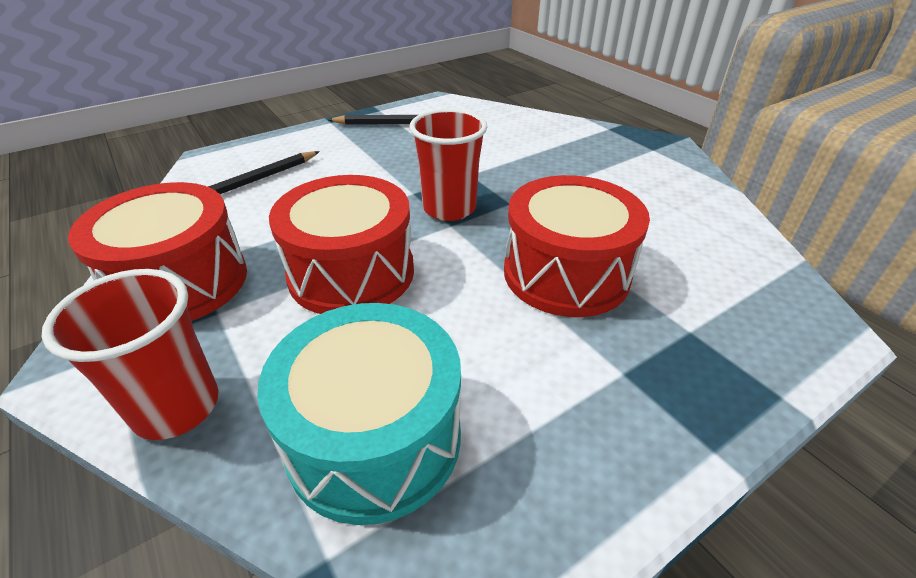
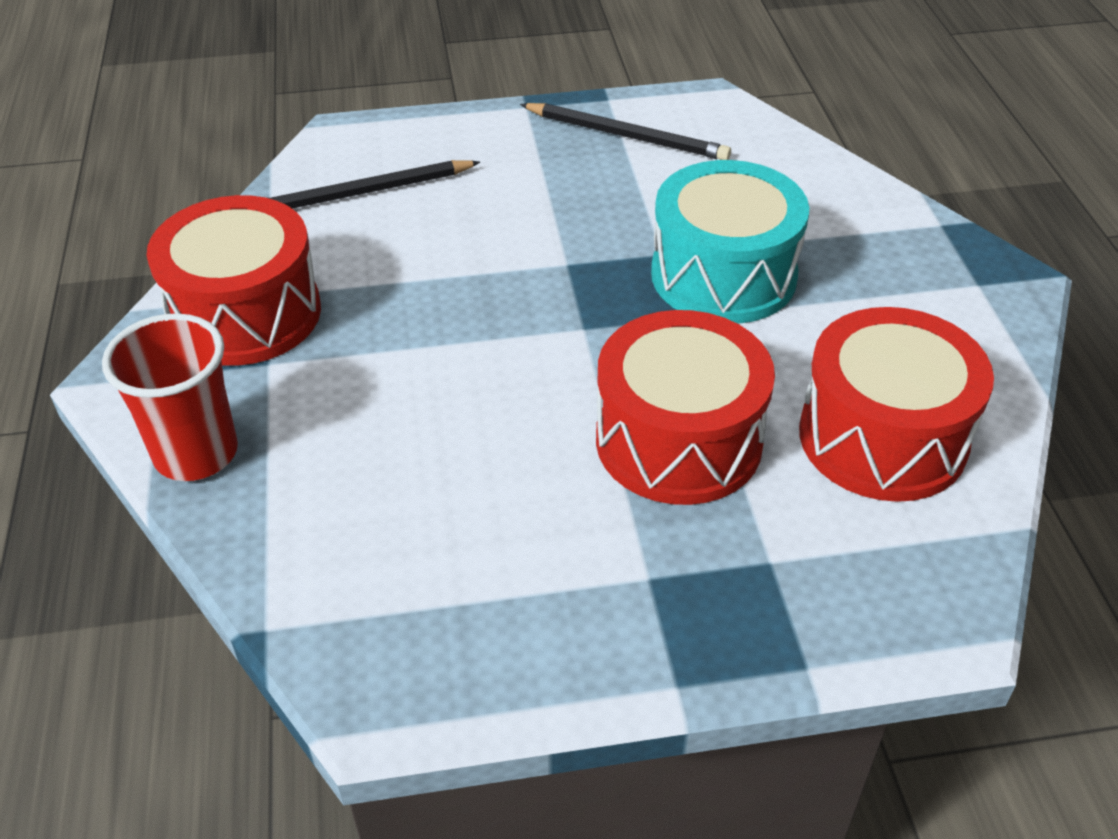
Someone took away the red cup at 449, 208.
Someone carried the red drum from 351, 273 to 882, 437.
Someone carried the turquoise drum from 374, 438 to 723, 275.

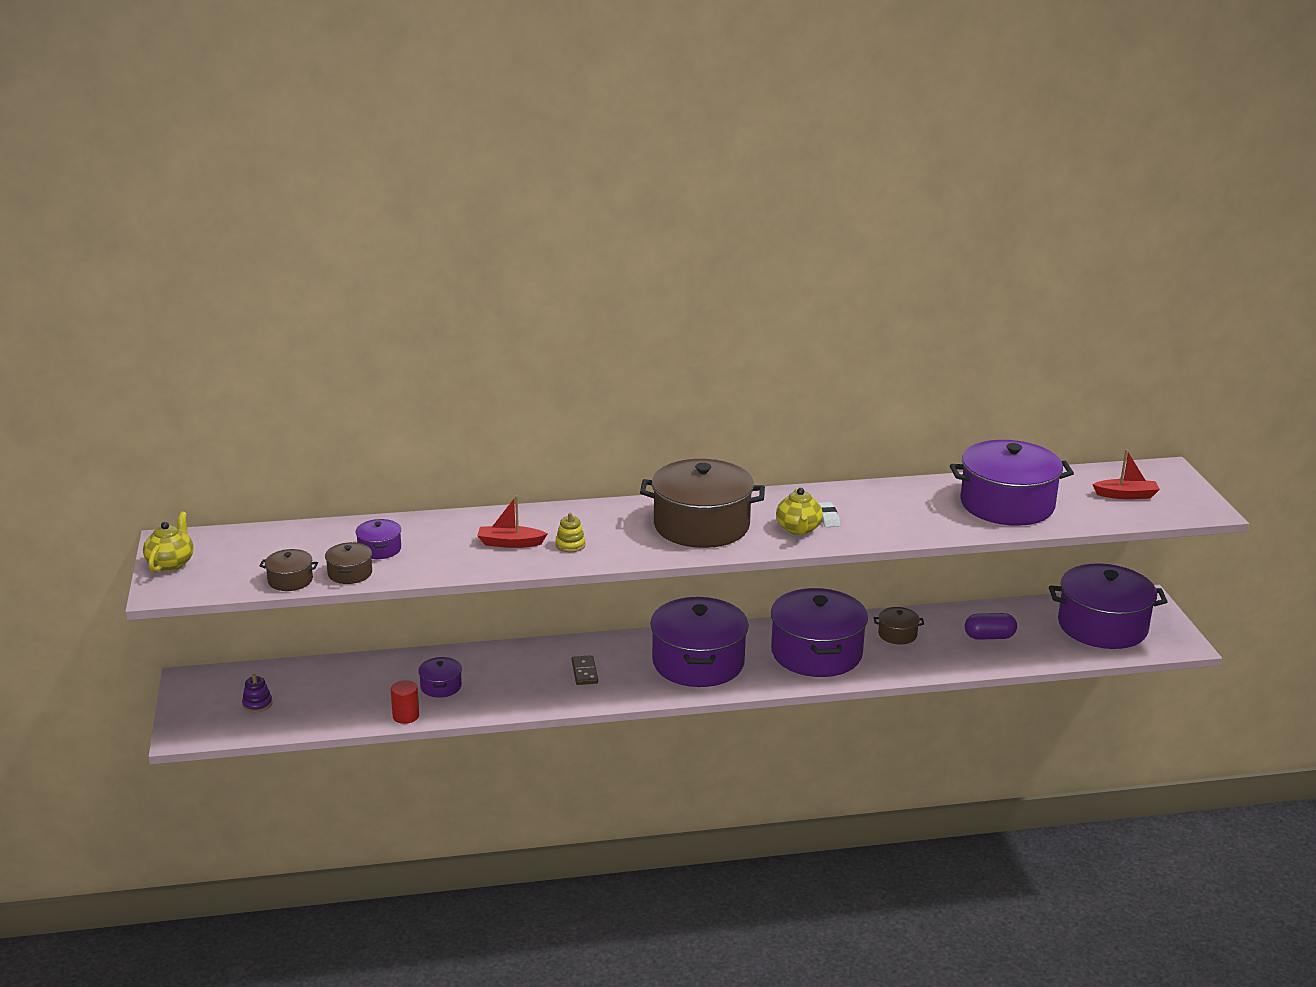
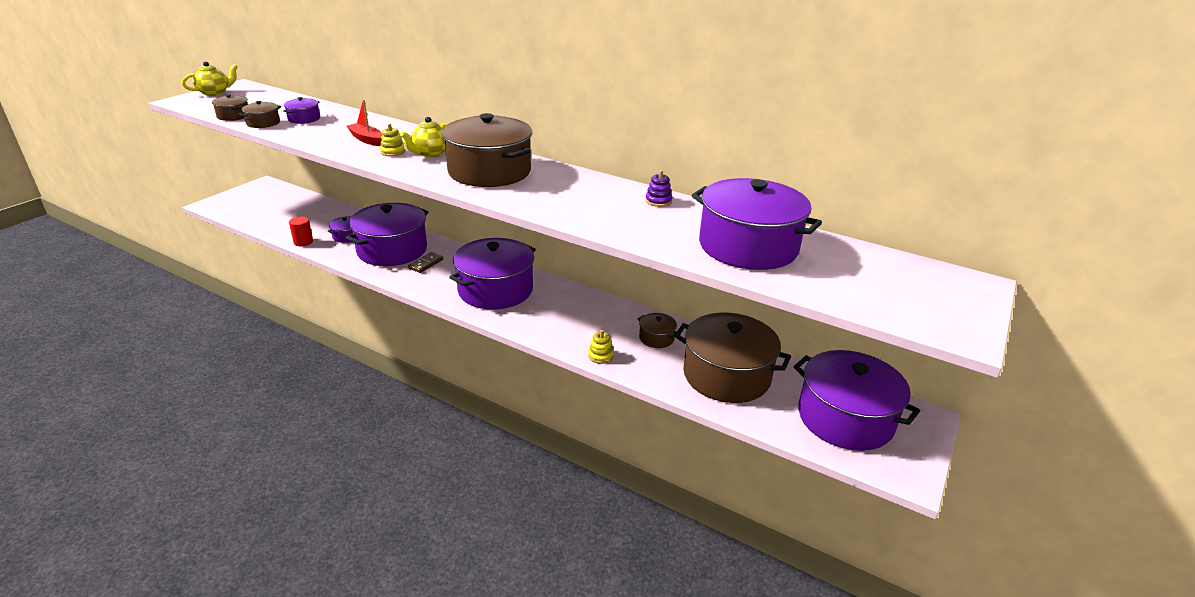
Someone took away the red boat at 1126, 495.
Someone carried the yellow teapot from 798, 529 to 430, 153.
Someone took away the white eraser at 828, 517.
Someone carried the purple pot from 816, 653 to 392, 250.
Someone swapped the purple capsule at 989, 637 for the brown pot at 726, 375.
Someone carried the purple stacking toy from 257, 704 to 658, 201.
Someone put down the yellow stacking toy at 601, 356.

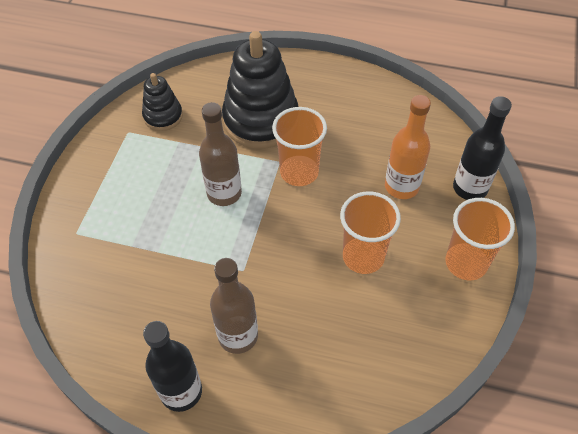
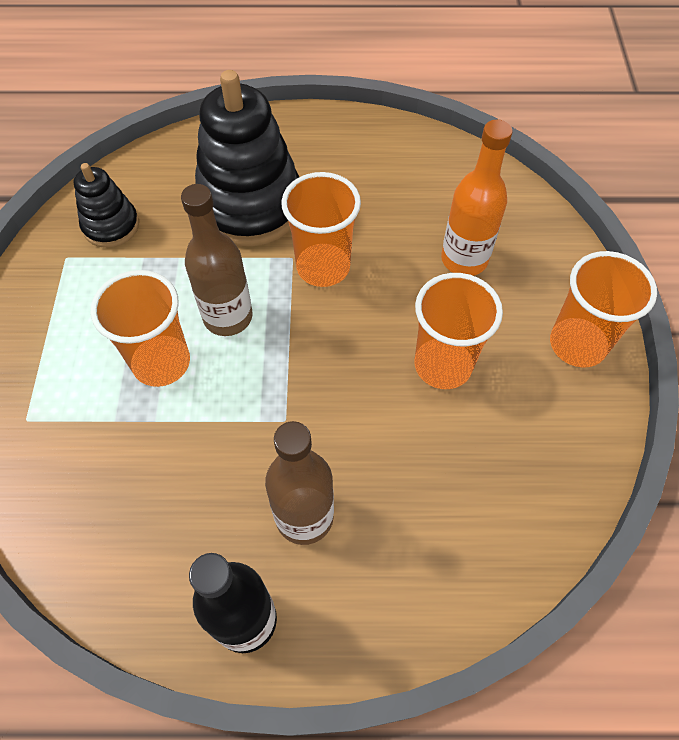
Someone took away the black bottle at 470, 188.
Someone put down the orange cup at 161, 362.

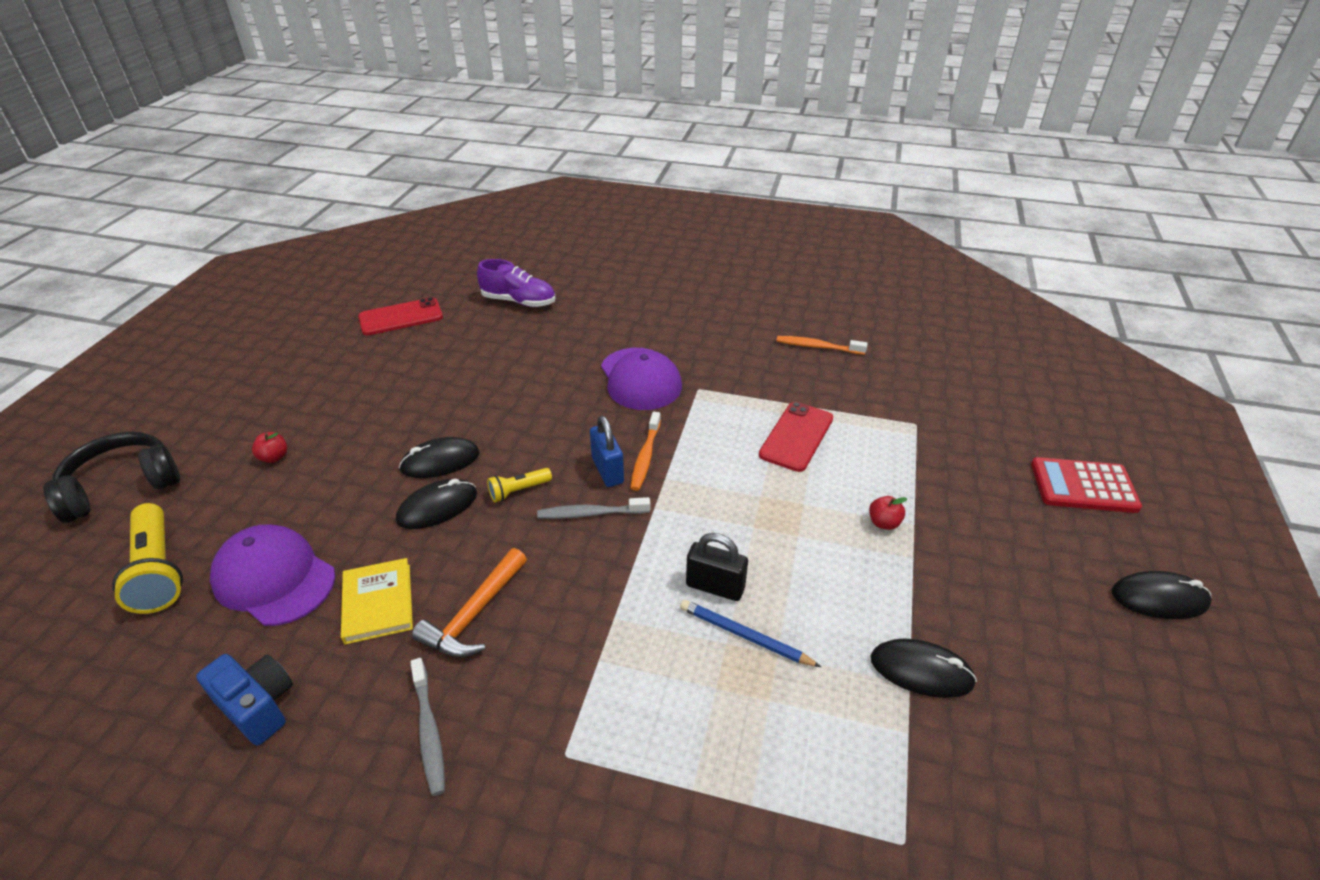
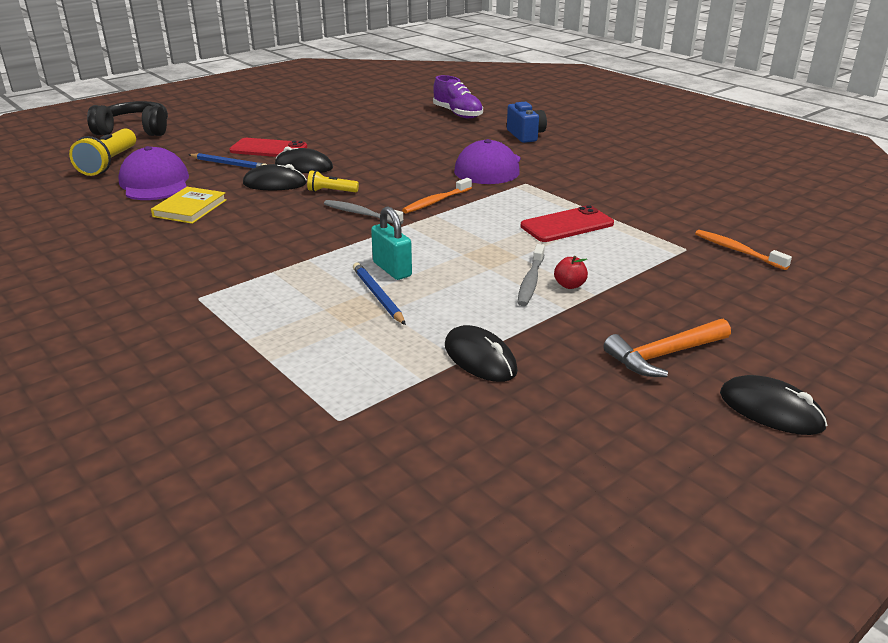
Someone carried the red phone from 401, 317 to 268, 149.
Someone carried the orange toothbrush from 818, 347 to 737, 251.
Someone took away the blue padlock at 607, 470.
Someone took away the red apple at 274, 457.
Someone took away the red calculator at 1083, 486.
Someone repainted the black padlock at 715, 587, which became the turquoise padlock at 392, 269.
Someone carried the orange hammer from 474, 614 to 664, 355.
Someone carried the blue camera from 258, 706 to 525, 135.
Someone carried the grey toothbrush from 429, 731 to 530, 281.
Someone put down the blue pencil at 229, 164.

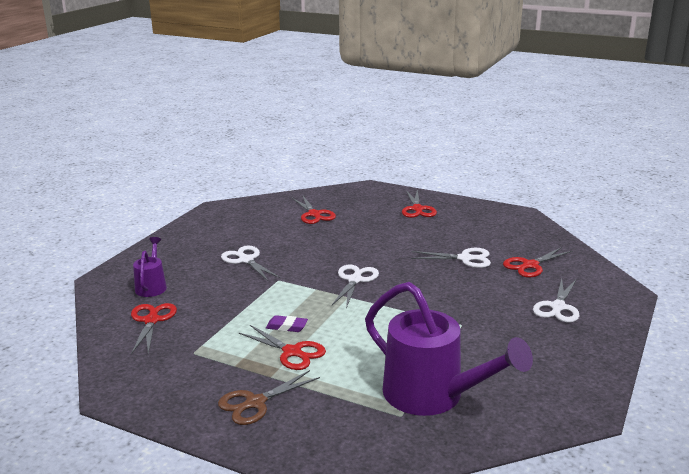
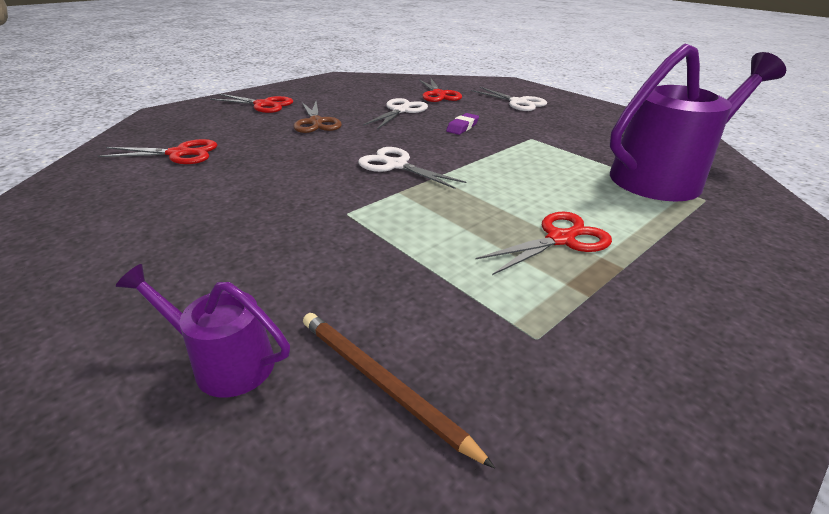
Someone took away the white scissors at 246, 260.
Someone swapped the red scissors at 151, 320 for the brown pencil at 381, 383.
Someone carried the purple eraser from 286, 327 to 462, 127.
Someone carried the brown scissors from 255, 403 to 316, 122.

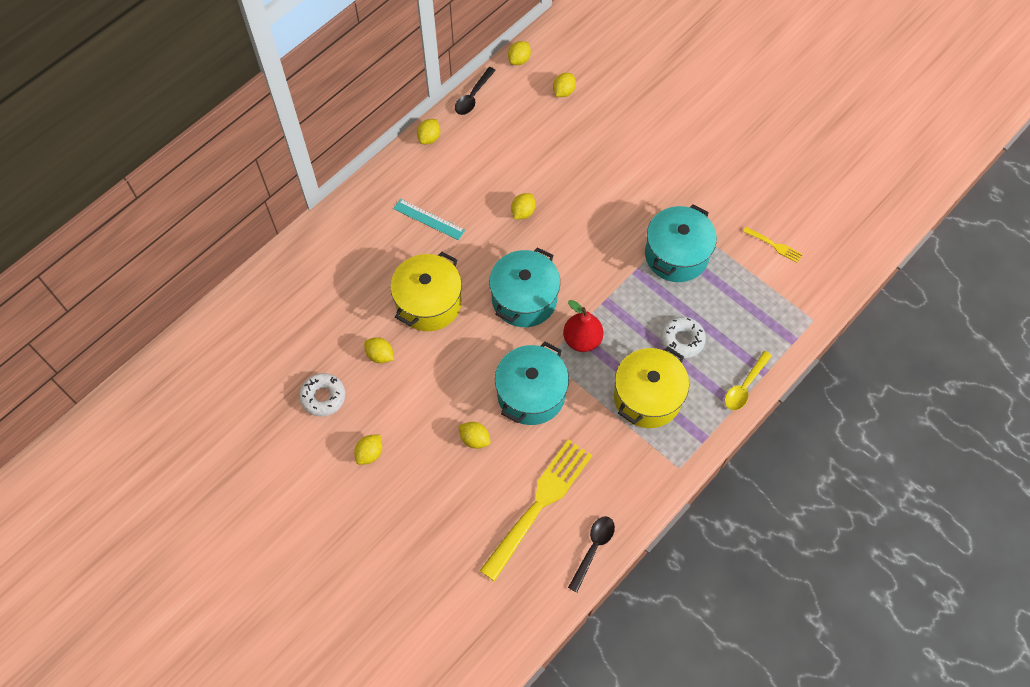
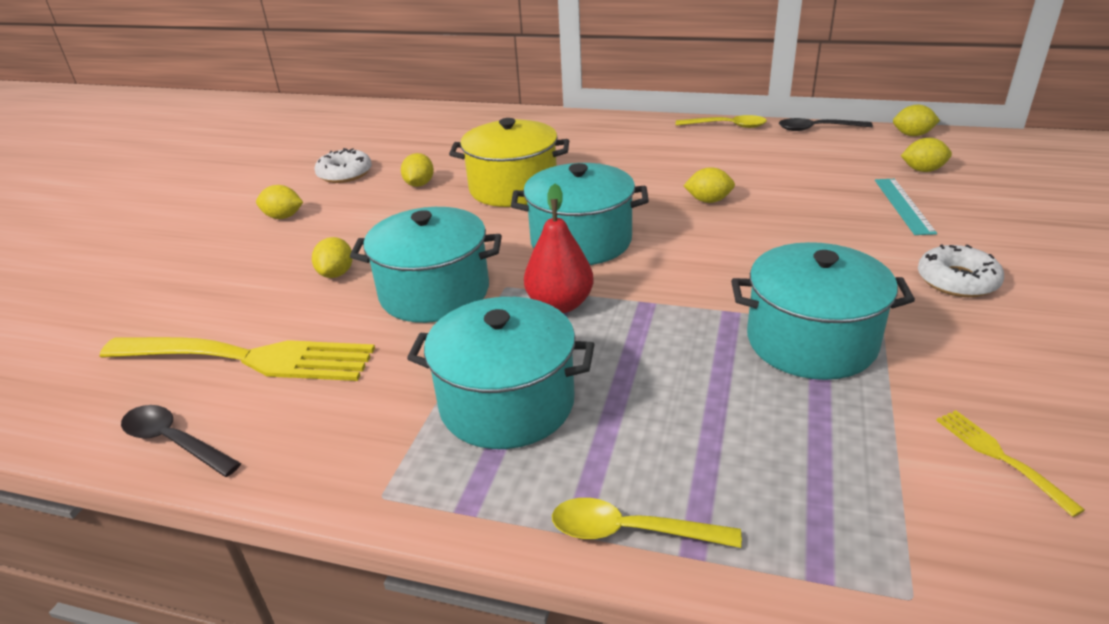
Someone swapped the yellow lemon at 429, 138 for the yellow spoon at 727, 126.
Someone carried the turquoise ruler from 429, 219 to 903, 205.
Someone rotated the yellow fork at 774, 245 by 150 degrees clockwise.
Someone carried the white donut from 682, 340 to 957, 280.
Someone repainted the yellow pot at 647, 397, which became the turquoise pot at 507, 403.
Someone rotated the black spoon at 593, 549 by 150 degrees counterclockwise.

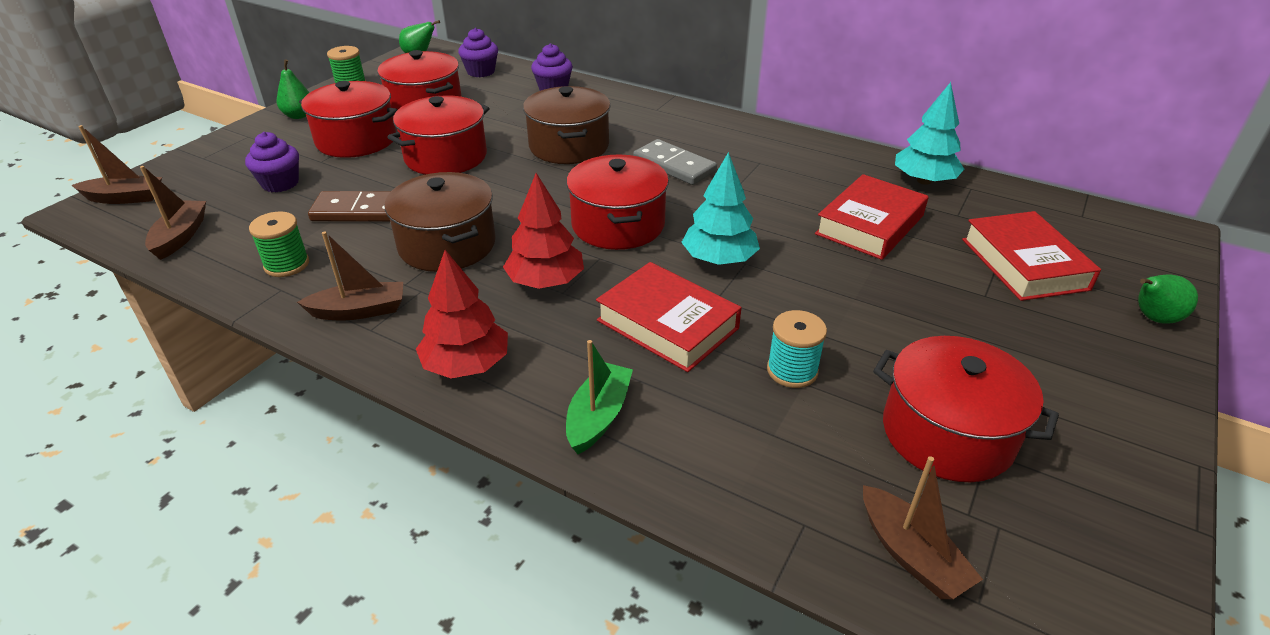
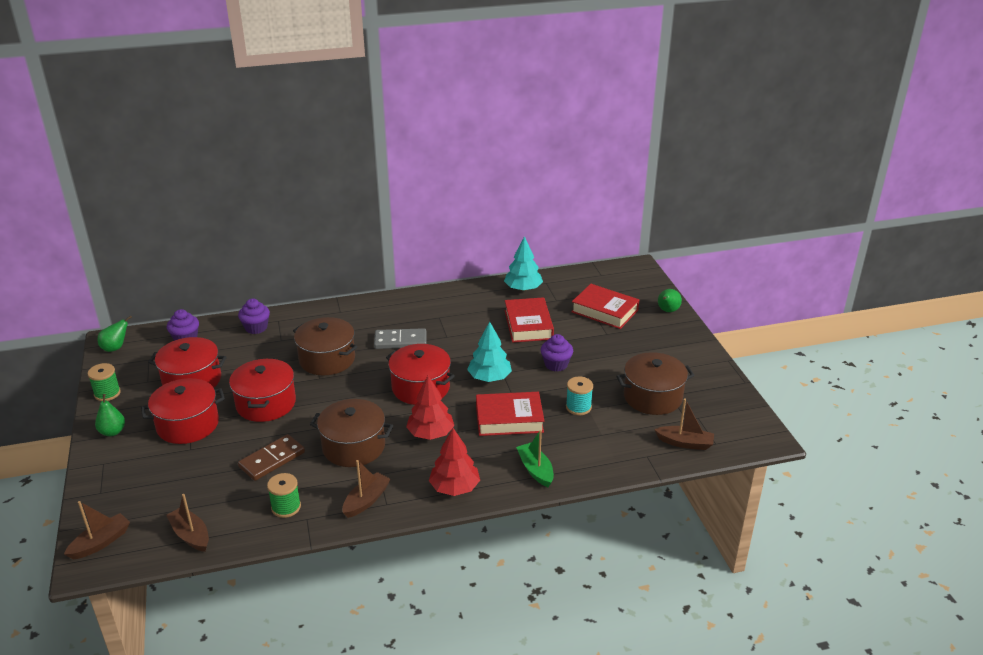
Someone carried the purple cupcake from 280, 183 to 556, 364.
Someone repainted the red pot at 947, 433, which became the brown pot at 652, 397.

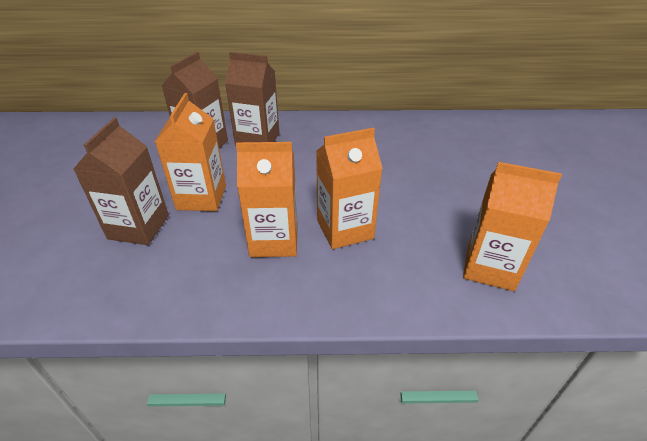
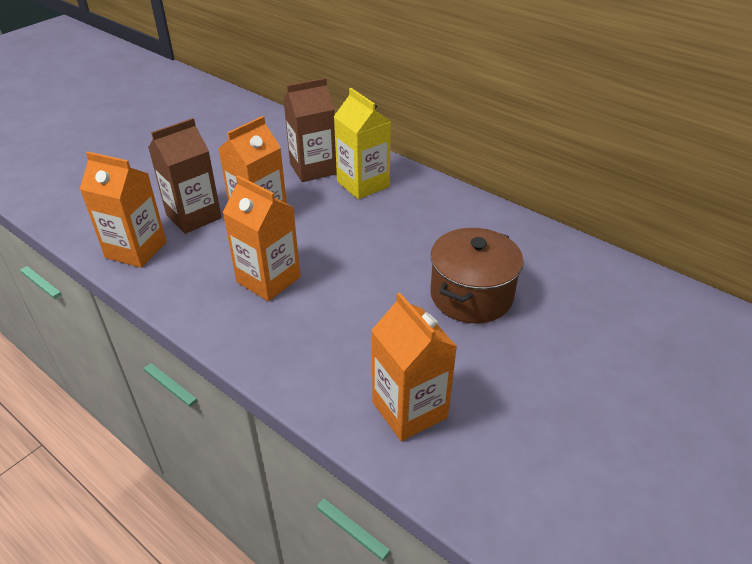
Someone repainted the brown carton at 257, 139, which became the yellow carton at 363, 184.
Someone carried the orange carton from 345, 229 to 136, 250.
Someone put down the brown pot at 471, 295.

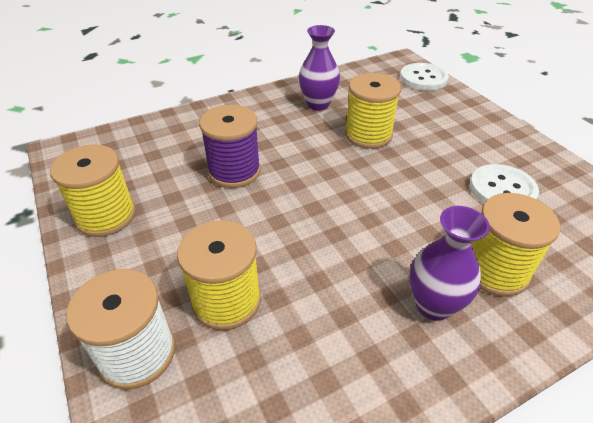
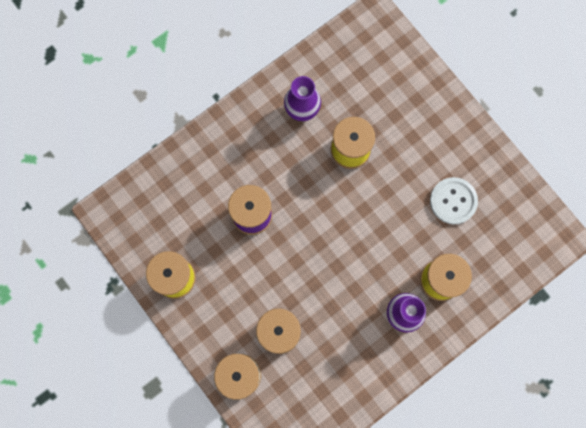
Someone took away the white button at 423, 78.

